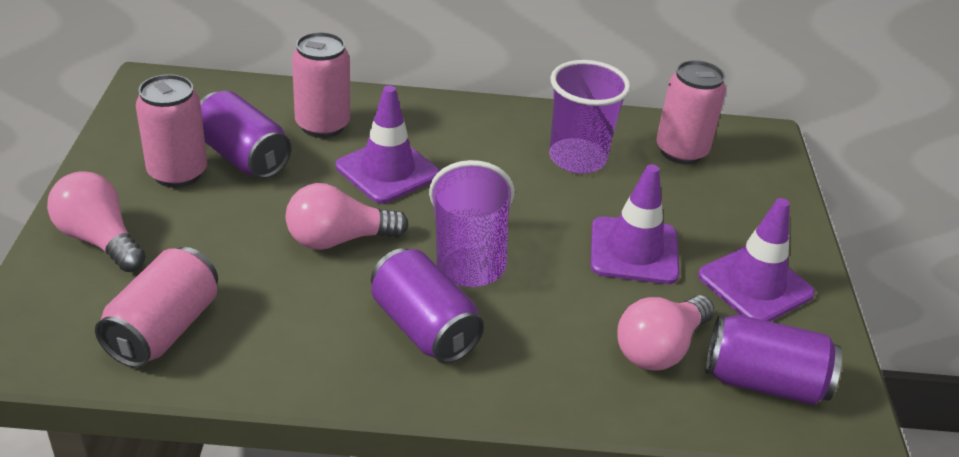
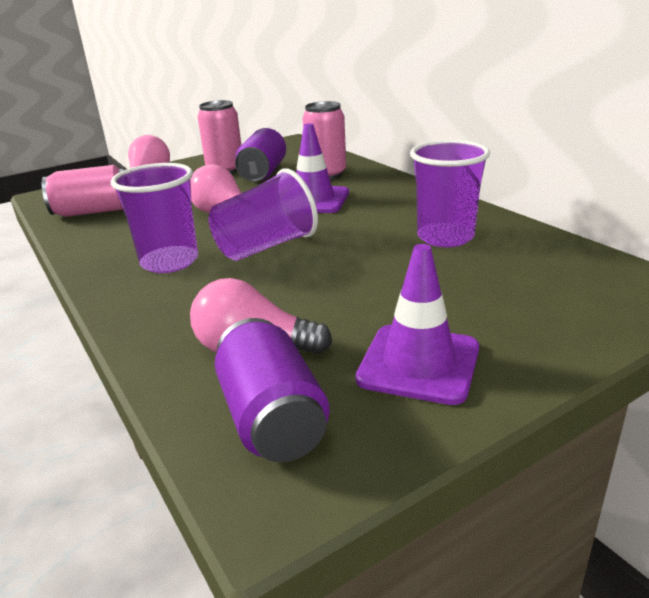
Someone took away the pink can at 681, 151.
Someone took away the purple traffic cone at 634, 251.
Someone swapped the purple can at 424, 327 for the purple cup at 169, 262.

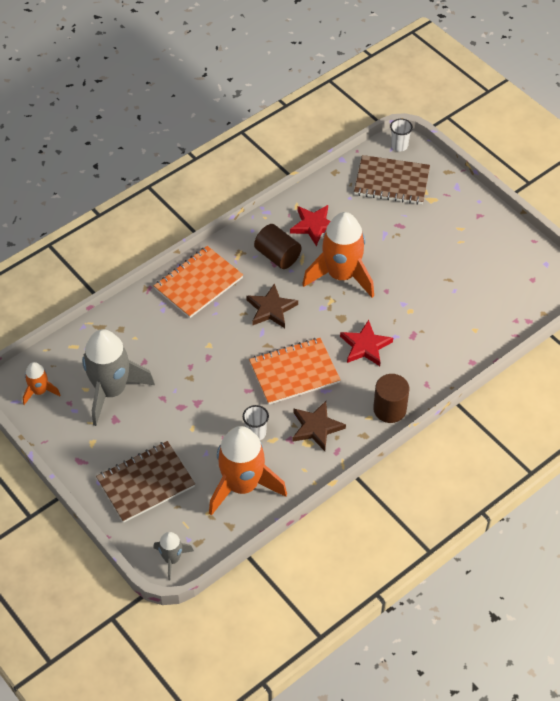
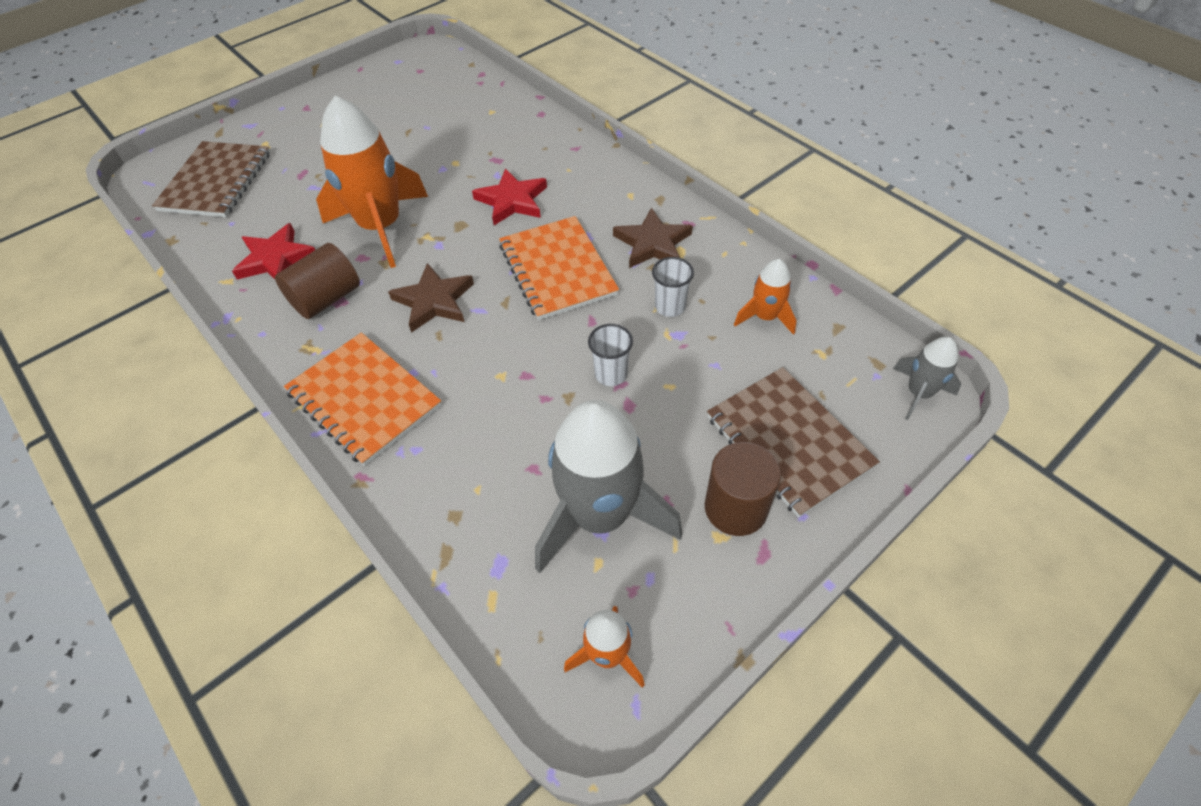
Someone carried the white cup from 399, 146 to 611, 374.
Someone carried the brown cylinder from 389, 409 to 735, 508.
Someone scaled the orange rocket at 242, 485 by 0.49.

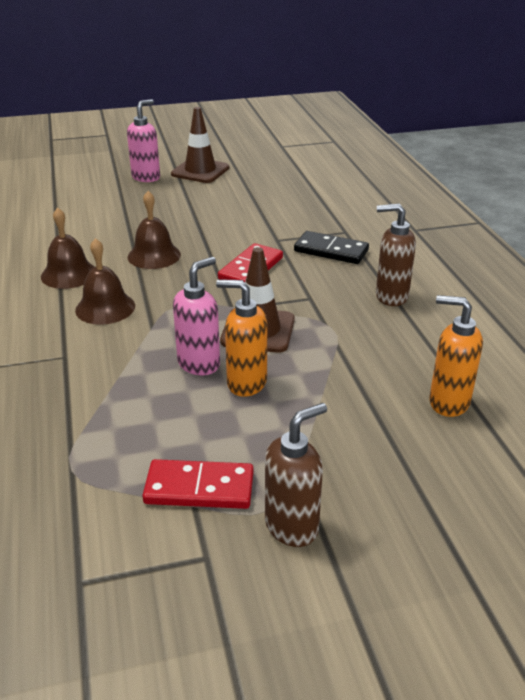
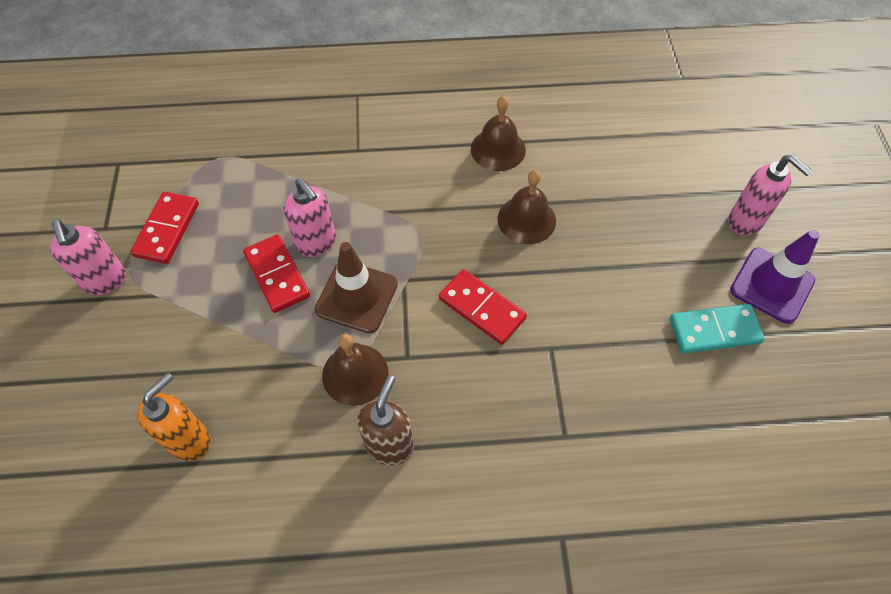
Someone repainted the brown traffic cone at 200, 171, which became the purple traffic cone at 772, 285.
Someone took away the black domino at 331, 251.
Someone carried the brown bell from 105, 308 to 355, 374.
Someone swapped the orange soap dispenser at 246, 383 for the red domino at 277, 275.
Someone repainted the brown soap dispenser at 292, 526, which became the pink soap dispenser at 105, 281.
Someone put down the turquoise domino at 714, 331.

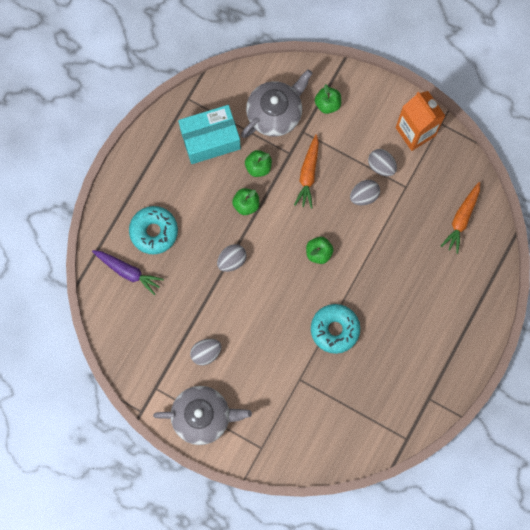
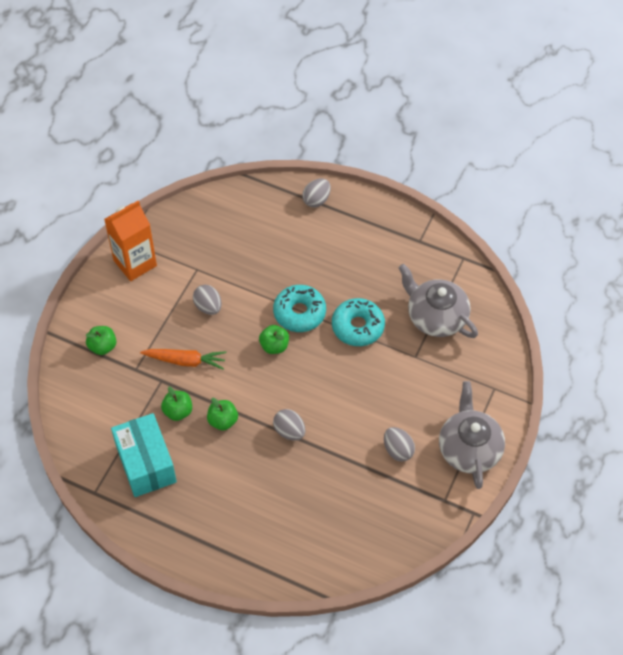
Someone carried the grey teapot from 275, 113 to 435, 316.
Someone carried the grey egg from 381, 166 to 316, 200.
Someone took away the orange carrot at 461, 219.
Someone carried the turquoise donut from 154, 231 to 299, 313.
Someone took away the purple carrot at 128, 271.

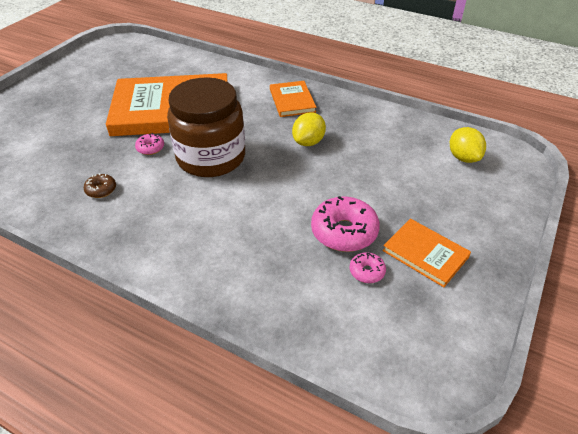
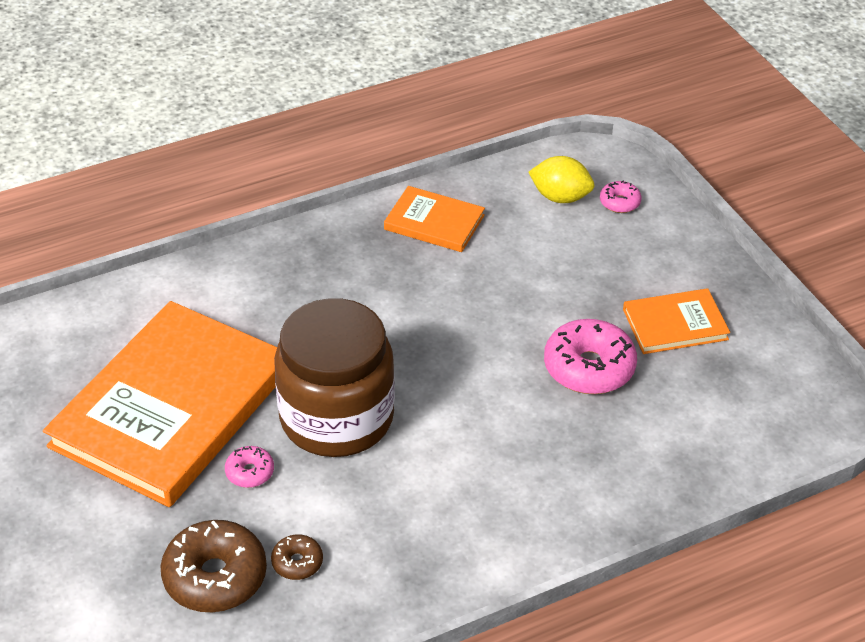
Someone carried the orange book from 292, 101 to 434, 222.
Someone took away the yellow lemon at 308, 142.
Someone carried the pink donut from 367, 271 to 619, 202.
Someone put down the brown donut at 215, 577.

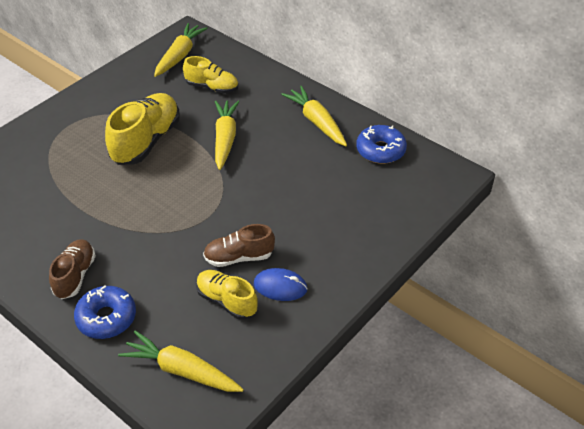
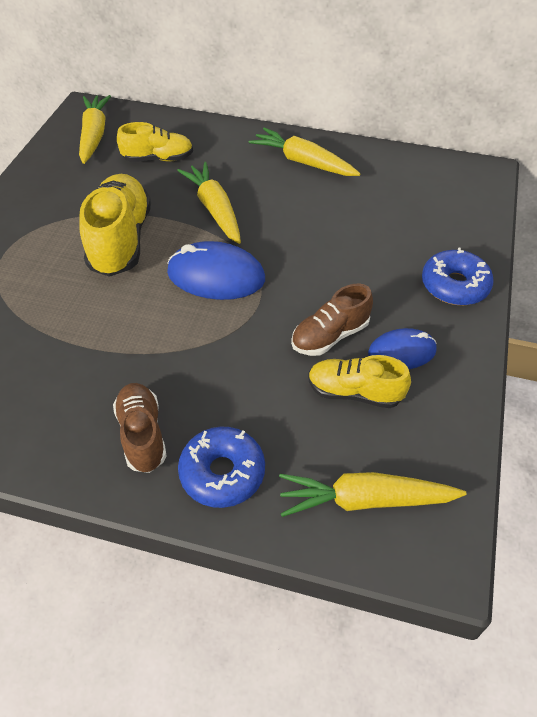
Someone carried the blue donut from 380, 150 to 454, 285.
Someone put down the blue mouse at 216, 276.

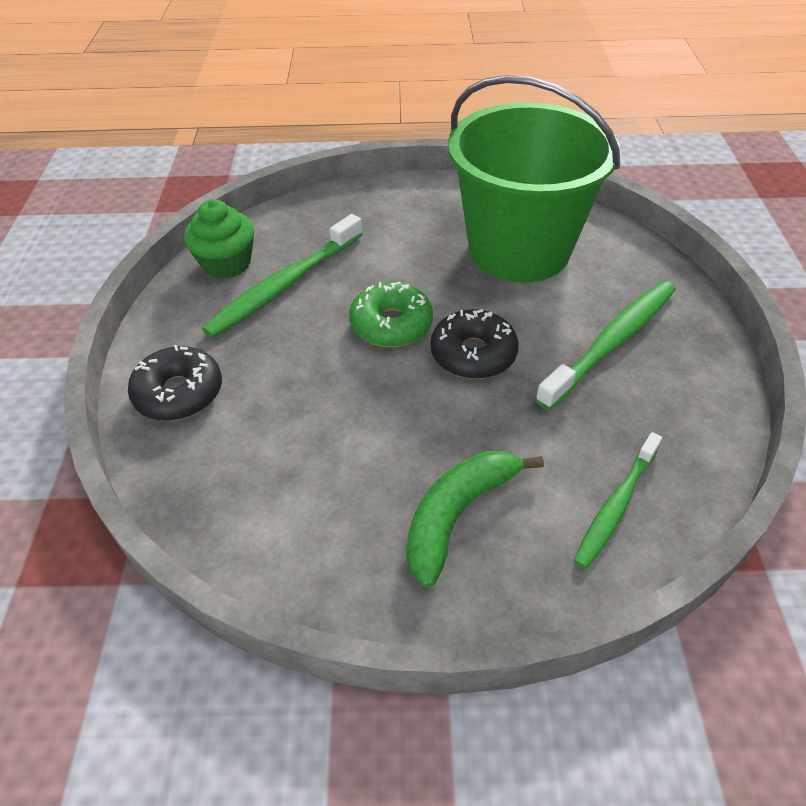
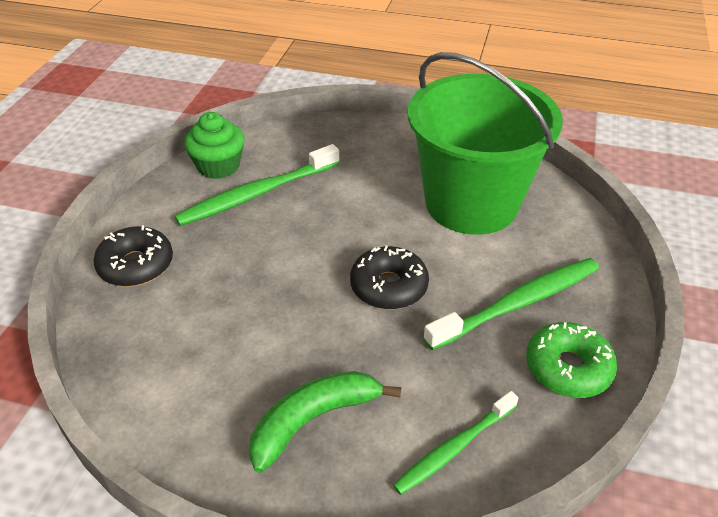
Someone carried the green donut from 391, 325 to 568, 368.

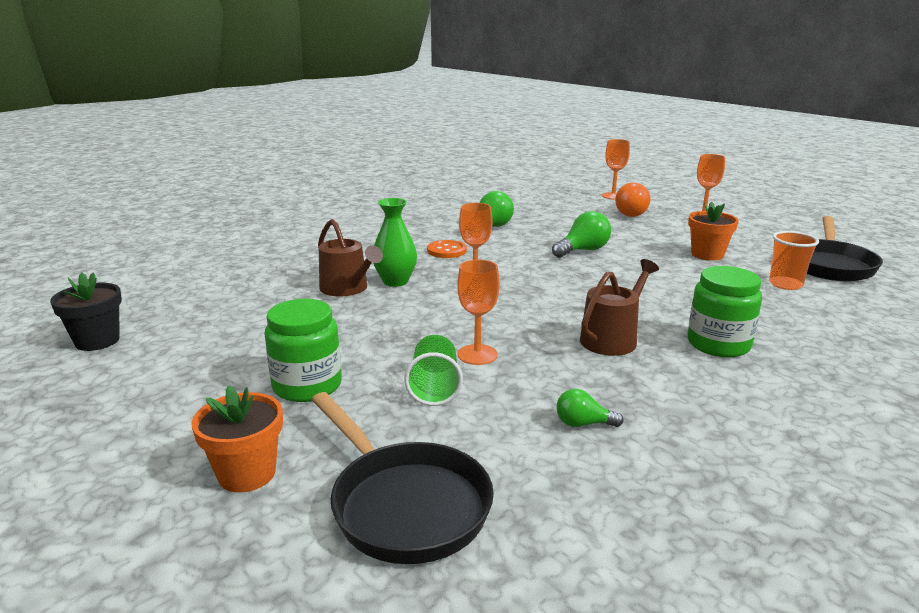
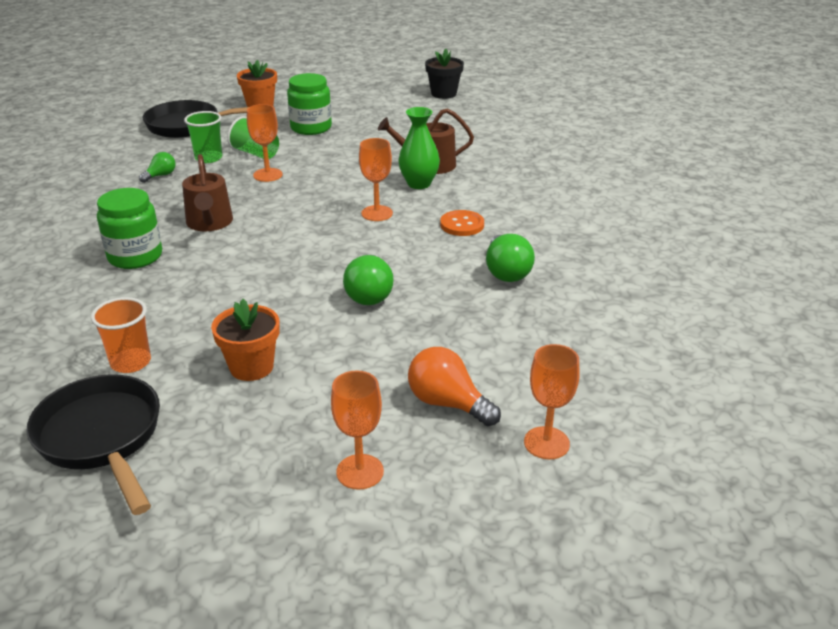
Someone put down the green cup at 208, 158.

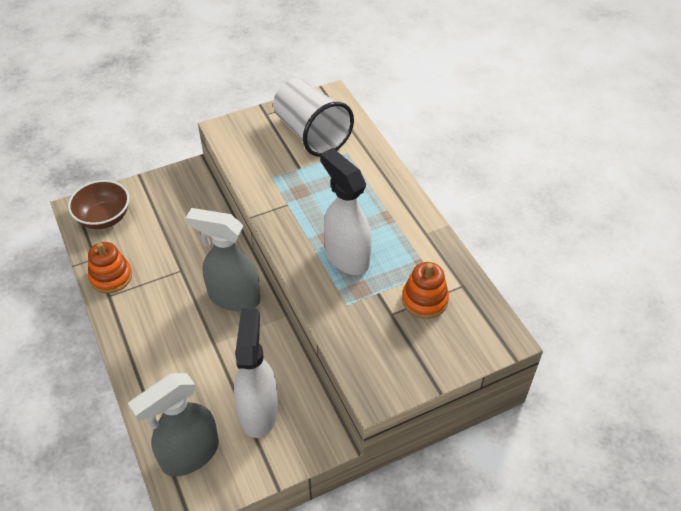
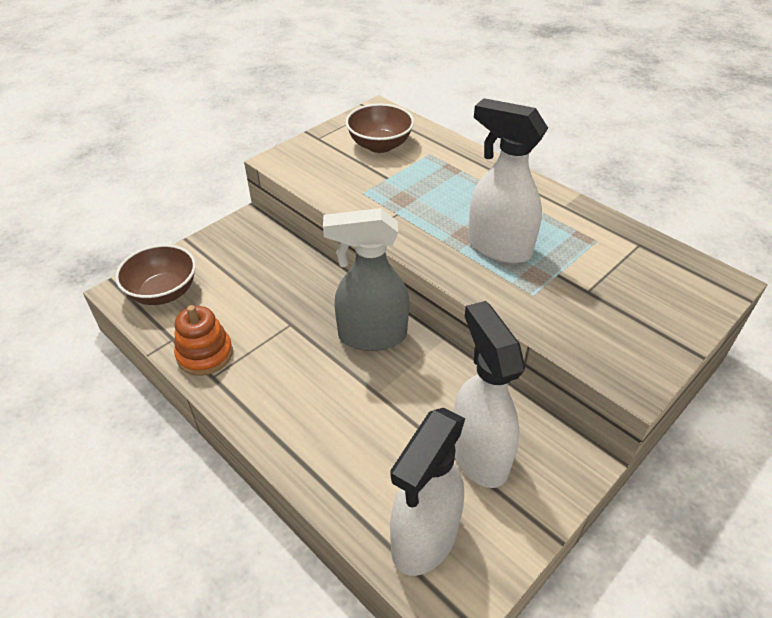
Someone swapped the white cup at 311, 134 for the brown bowl at 380, 145.
Someone took away the orange stacking toy at 424, 300.
Someone repainted the grey spray bottle at 189, 455, which became the white spray bottle at 424, 538.

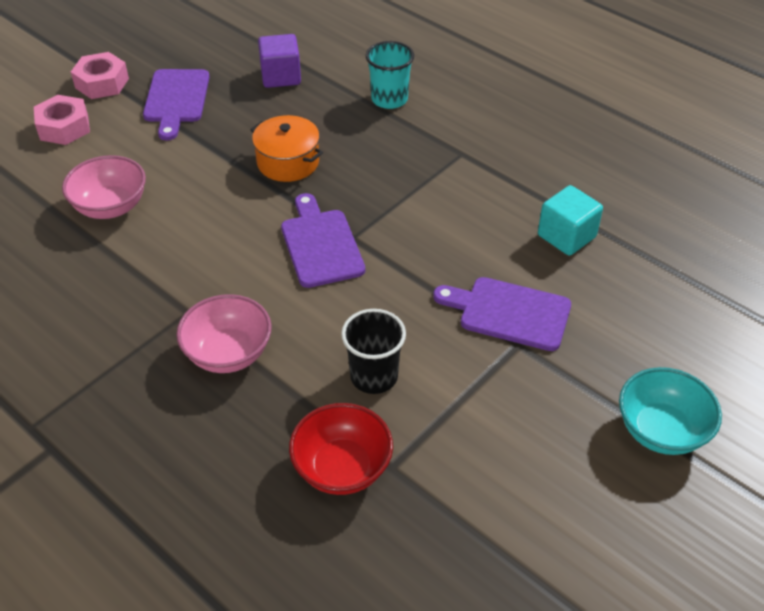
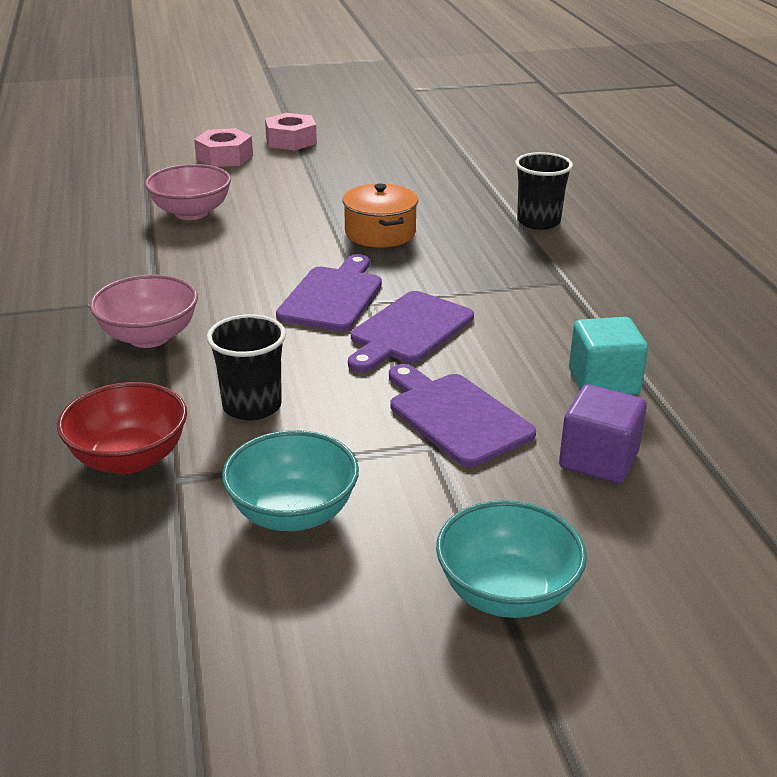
Someone carried the purple cube from 281, 76 to 598, 460.
Someone repainted the turquoise cup at 389, 99, which became the black cup at 538, 222.
Someone carried the purple cutting board from 176, 99 to 408, 331.
Someone put down the turquoise bowl at 293, 513.

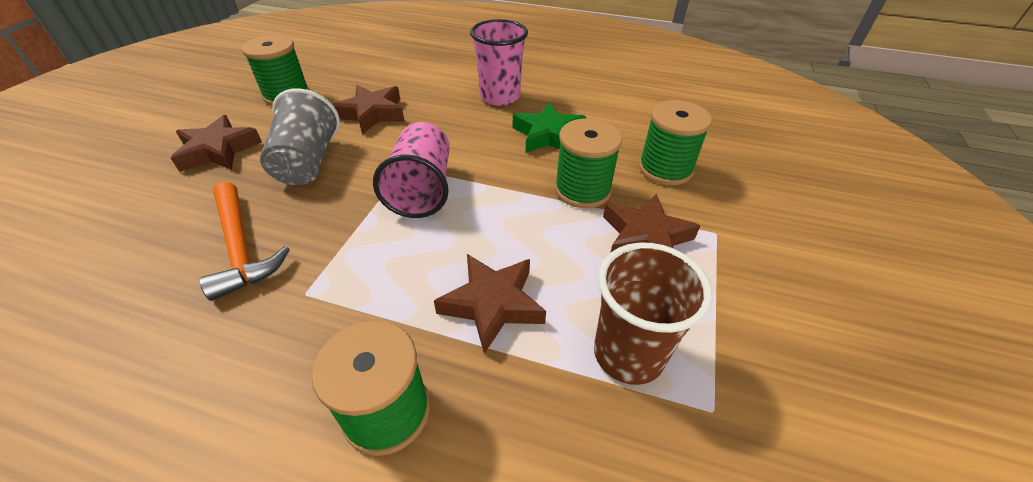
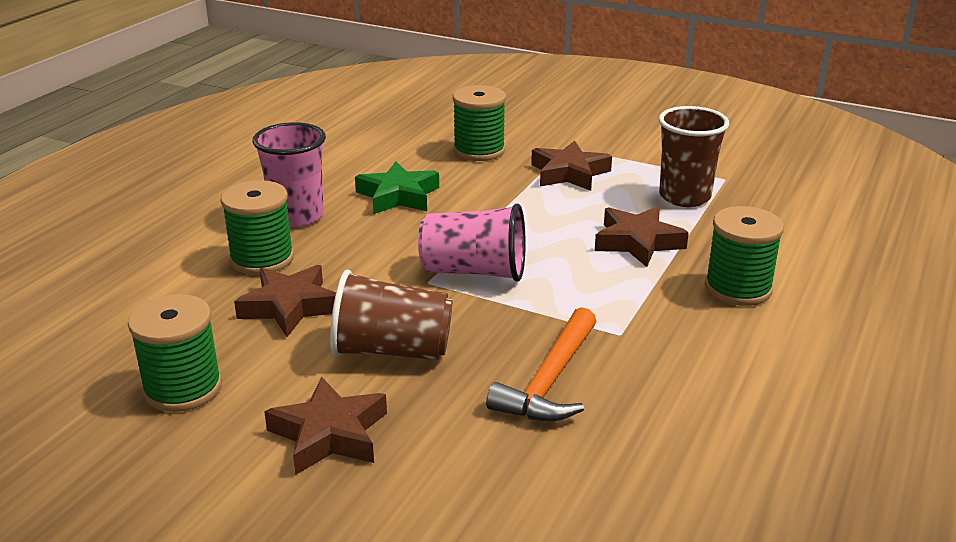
Someone repainted the grey cup at 308, 162, which became the brown cup at 392, 350.
Someone carried the green spool from 582, 190 to 262, 259.
Someone rotated the orange hammer at 241, 248 by 135 degrees clockwise.

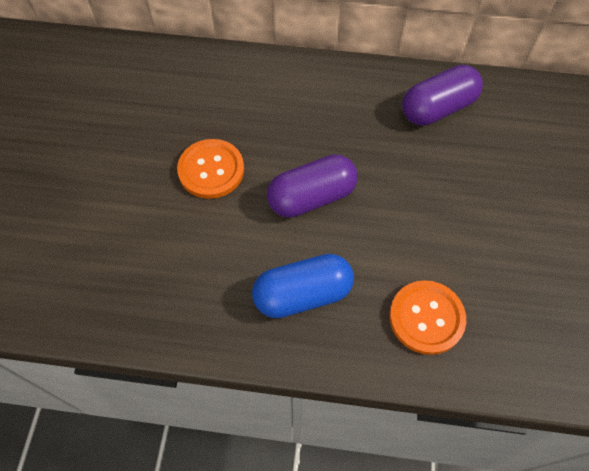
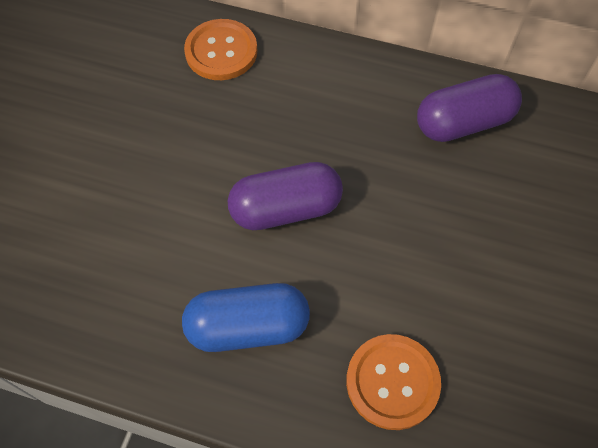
Someone carried the orange button from 211, 170 to 221, 51.

